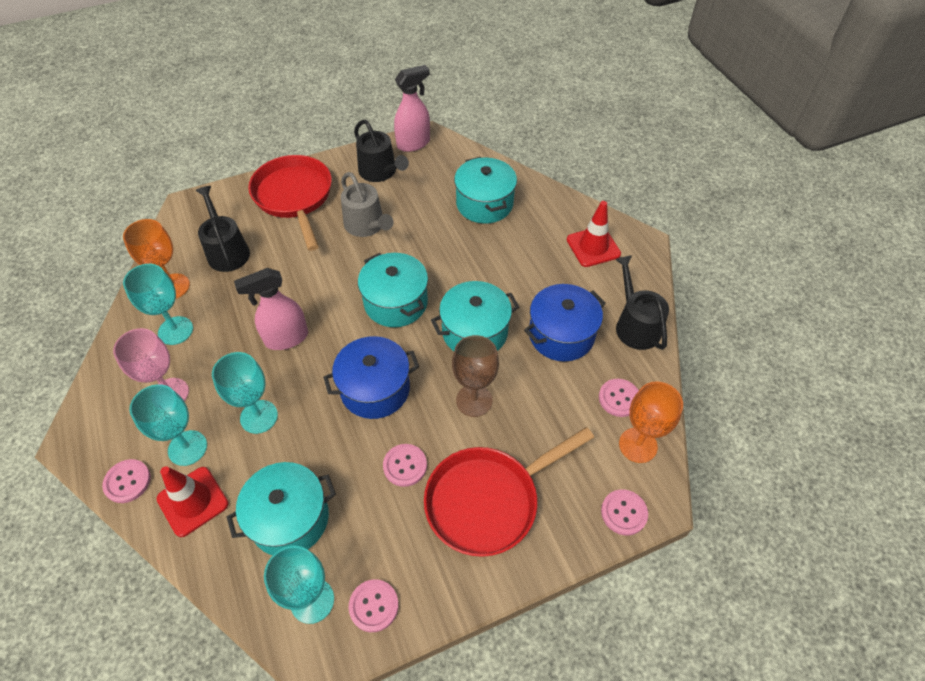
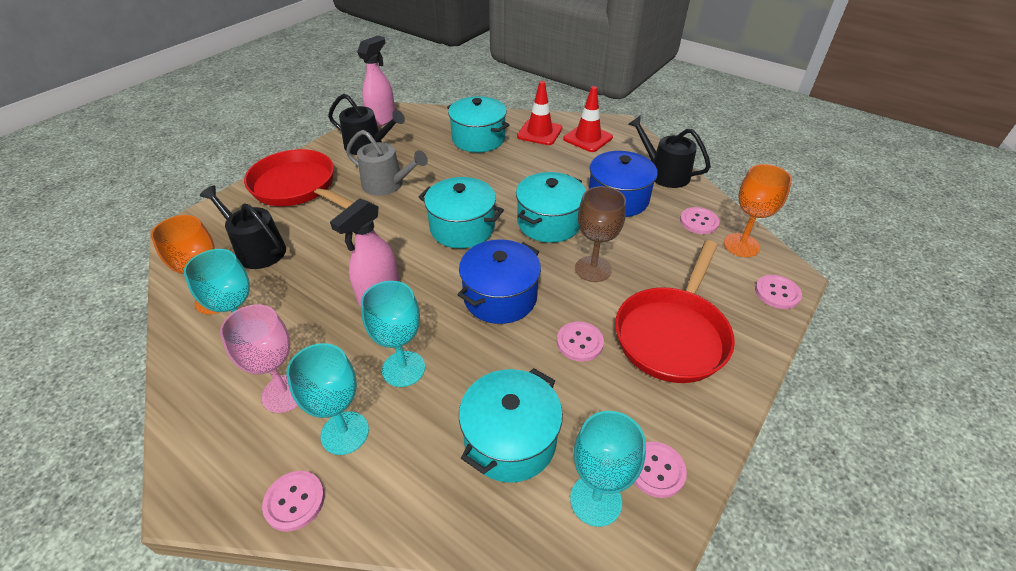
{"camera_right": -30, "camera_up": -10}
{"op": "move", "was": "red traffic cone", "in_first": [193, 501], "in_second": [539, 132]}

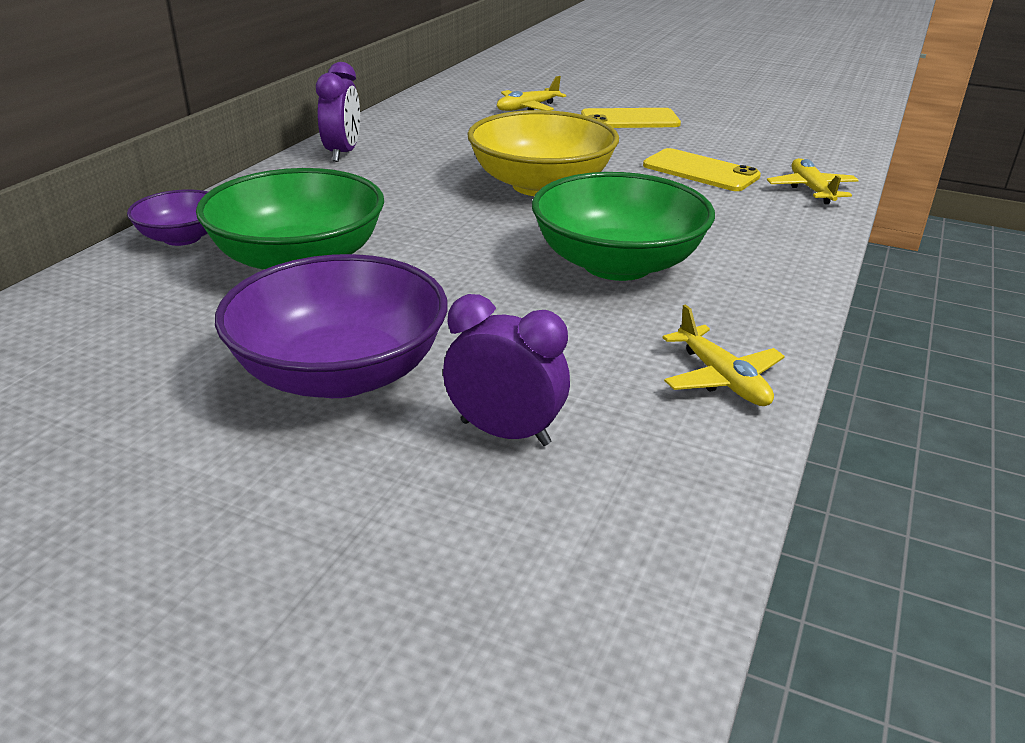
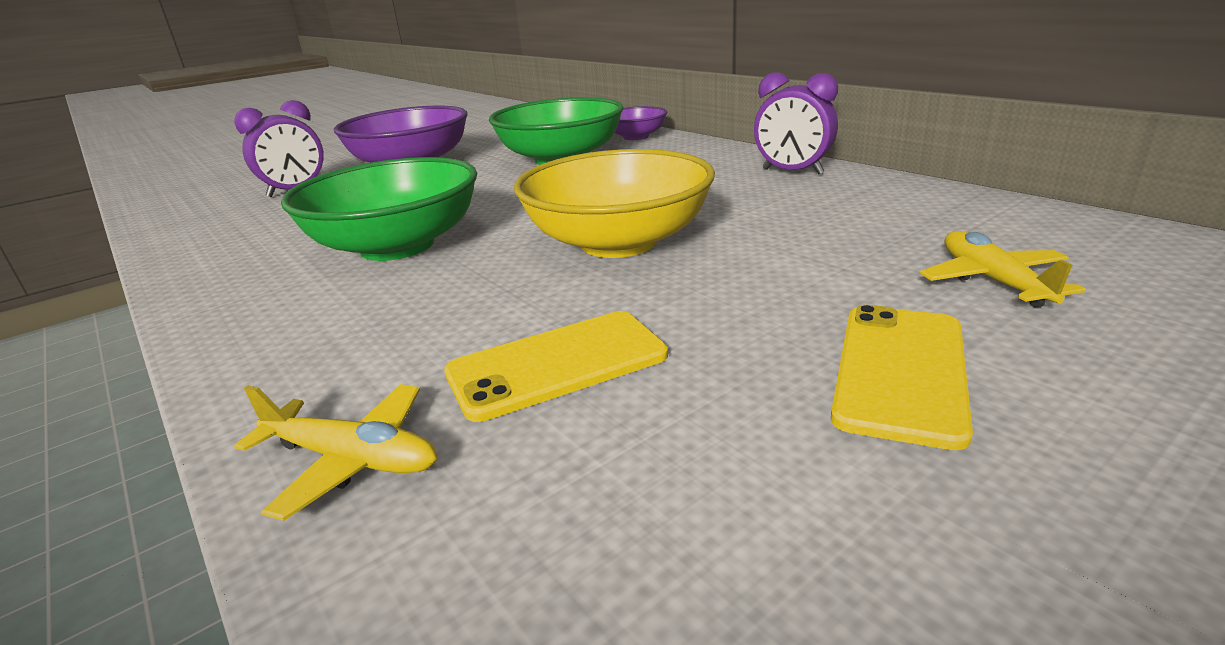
{"camera_right": 120, "camera_up": -5}
{"op": "delete", "was": "bright yellow toy plane", "in_first": [722, 379]}

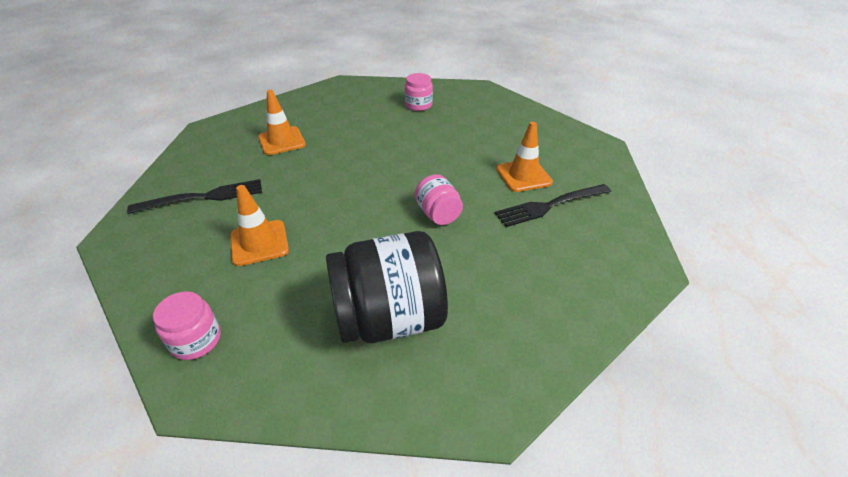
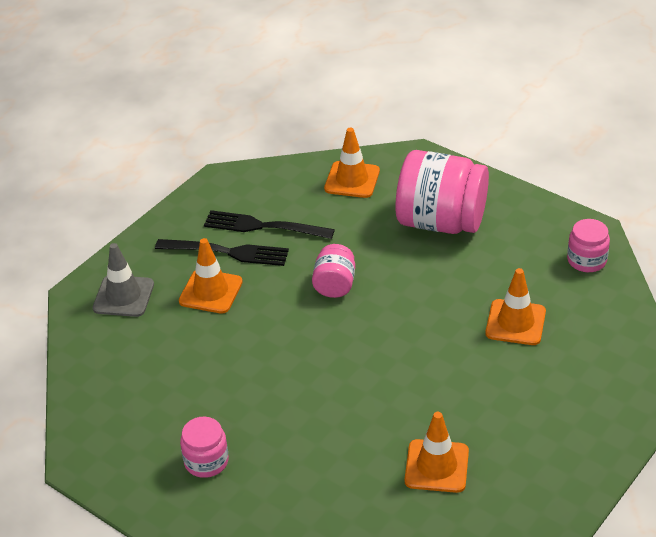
{"camera_right": -145, "camera_up": 0}
{"op": "insert", "now": "grey traffic cone", "in_second": [123, 296]}
{"op": "move", "was": "jet-black dinner fork", "in_first": [203, 197], "in_second": [263, 226]}
{"op": "insert", "now": "orange-coloured traffic cone", "in_second": [352, 180]}
{"op": "recolor", "was": "jet-black jar", "now": "rose-pink jar", "in_first": [389, 318], "in_second": [441, 222]}

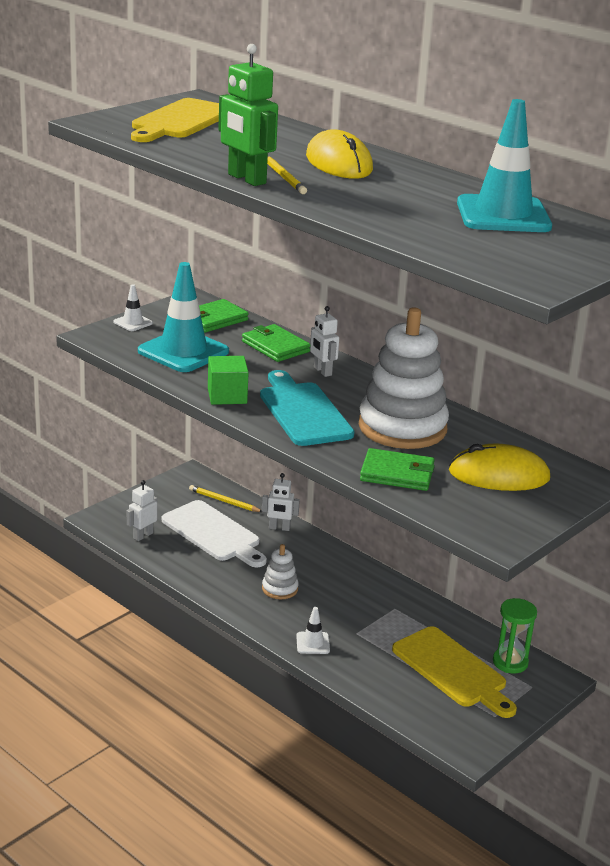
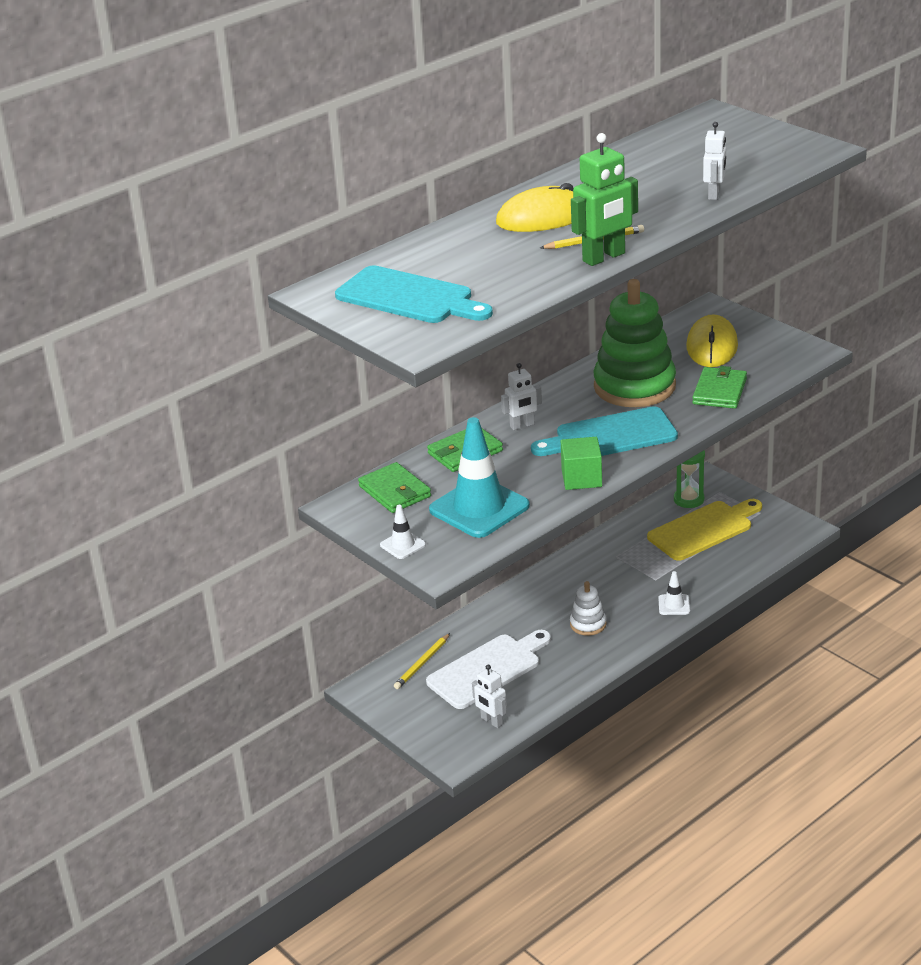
{"camera_right": -80, "camera_up": 5}
{"op": "recolor", "was": "bright yellow bread board", "now": "turquoise bread board", "in_first": [180, 121], "in_second": [409, 297]}
{"op": "recolor", "was": "pure white stacking toy", "now": "emerald stacking toy", "in_first": [402, 427], "in_second": [634, 386]}
{"op": "move", "was": "pure white robot figure", "in_first": [279, 528], "in_second": [714, 194]}
{"op": "delete", "was": "turquoise traffic cone", "in_first": [503, 215]}

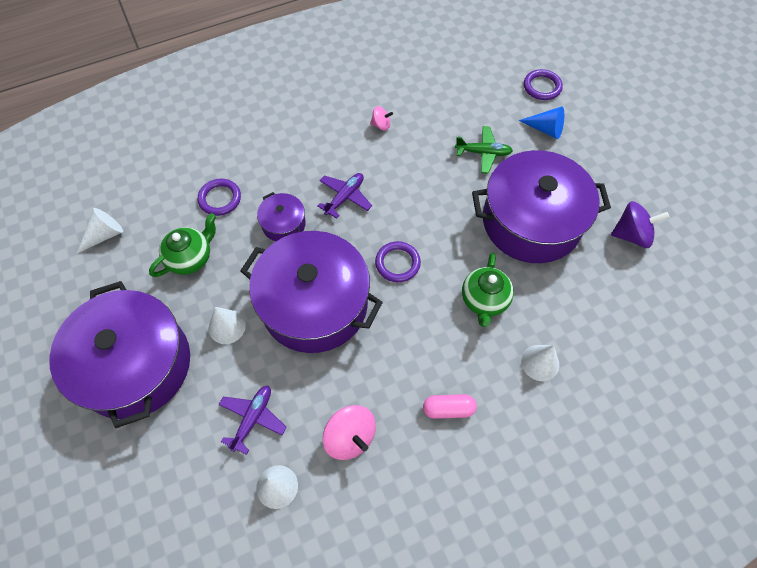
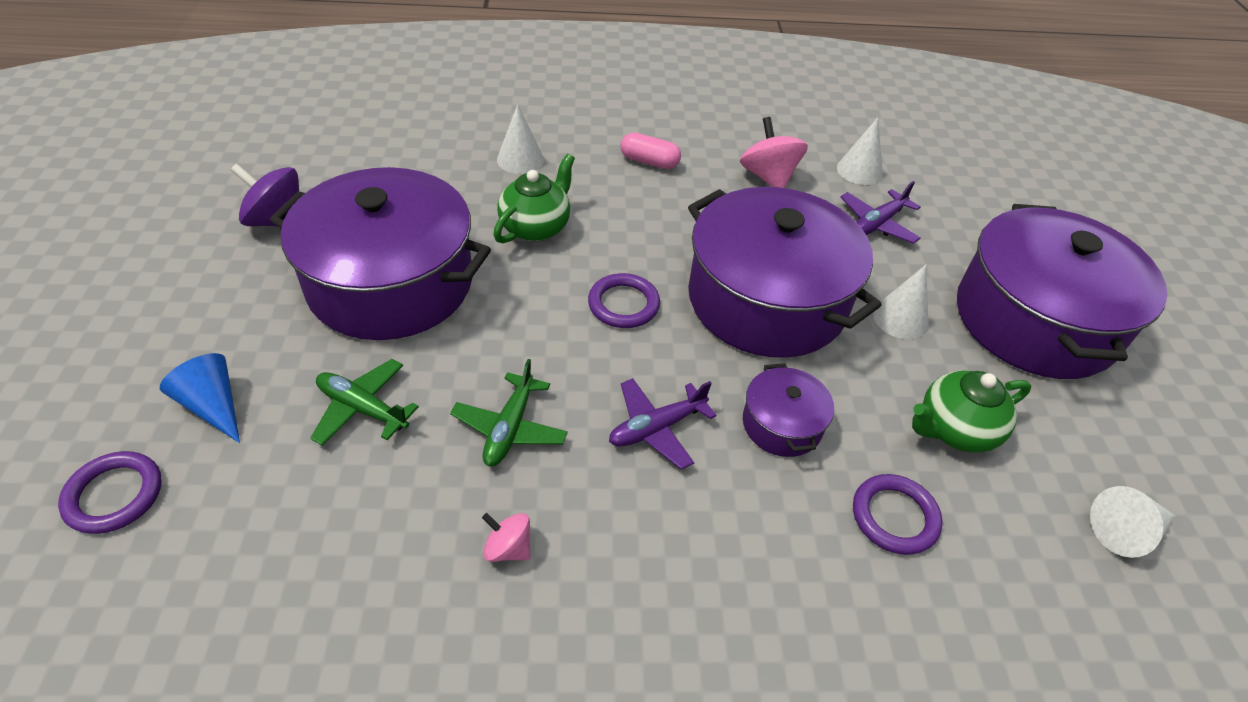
{"camera_right": -160, "camera_up": -15}
{"op": "insert", "now": "emerald toy plane", "in_second": [510, 428]}

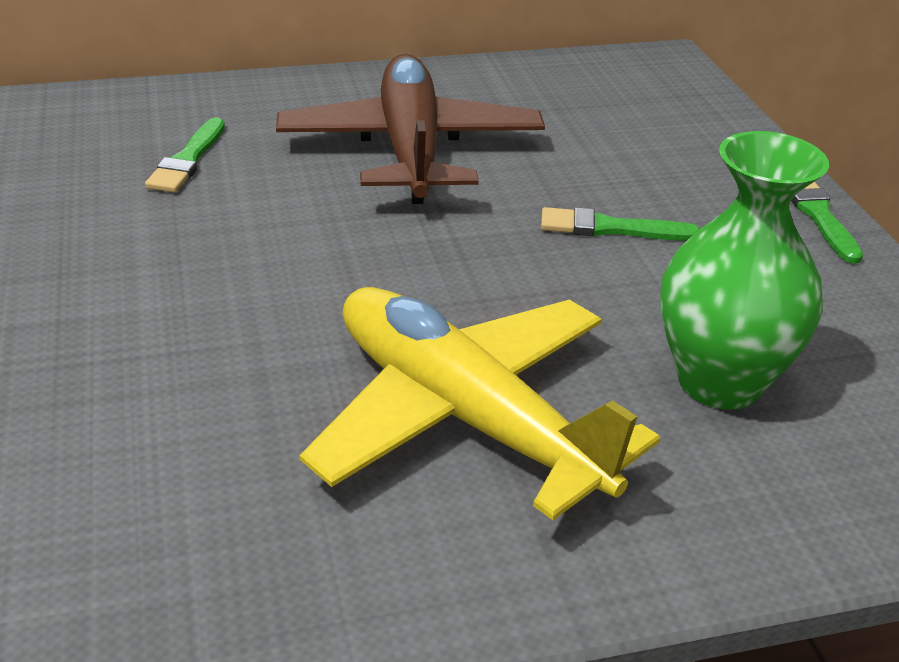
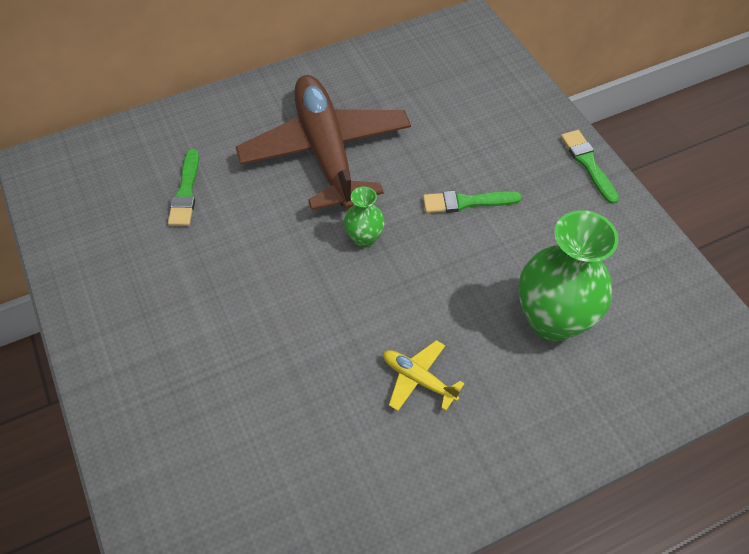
{"camera_right": -10, "camera_up": 20}
{"op": "insert", "now": "emerald flower vase", "in_second": [364, 238]}
{"op": "resize", "was": "bright yellow toy plane", "in_first": [466, 417], "in_second": [418, 379], "ratio": 0.41}

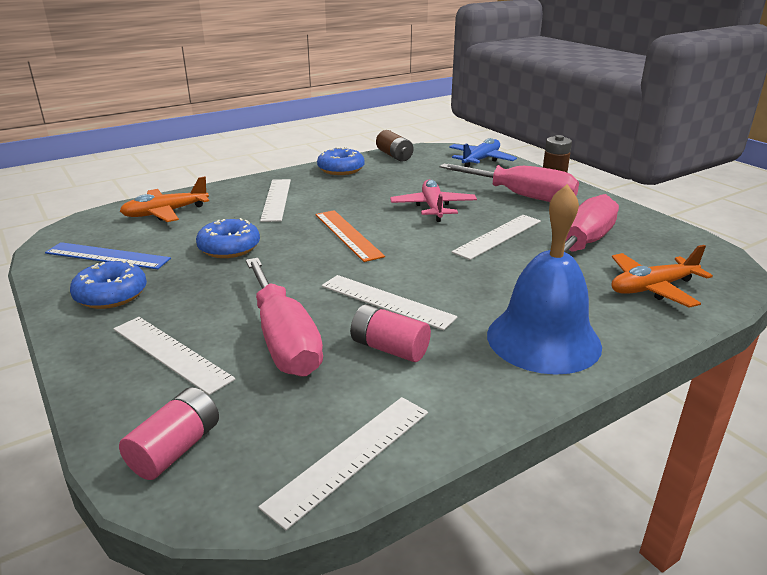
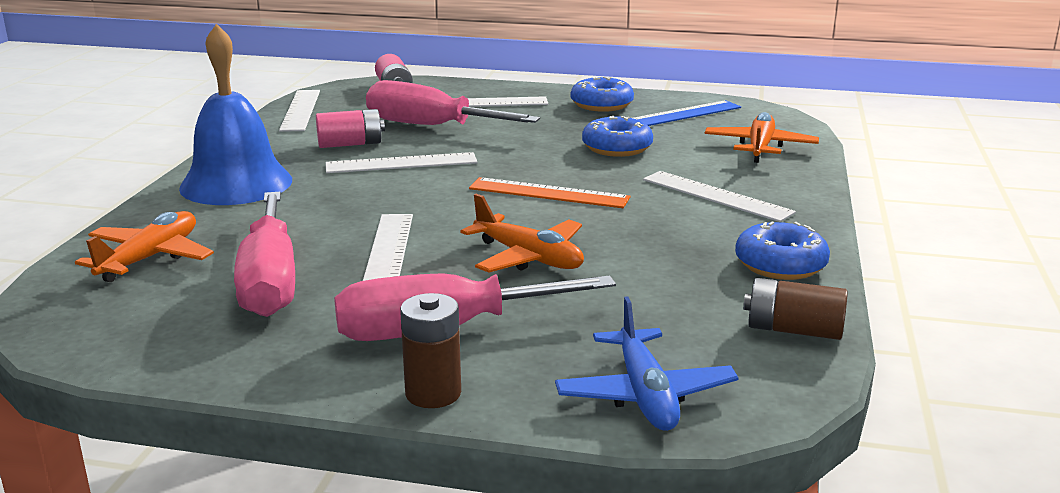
{"camera_right": 135, "camera_up": -5}
{"op": "recolor", "was": "rose-pink toy plane", "now": "orange-coloured toy plane", "in_first": [433, 208], "in_second": [528, 257]}

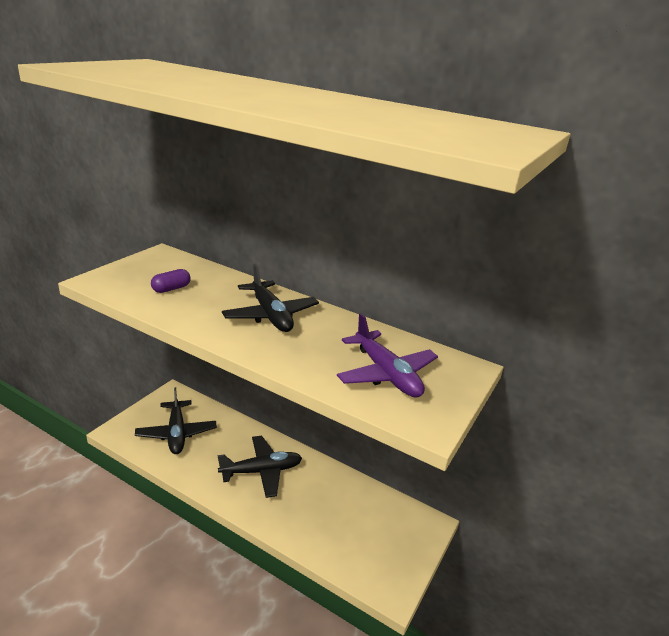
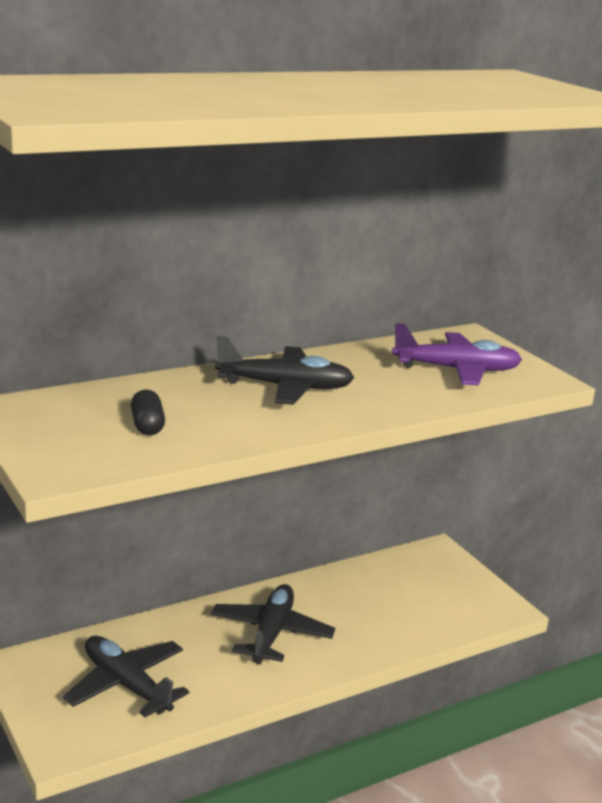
{"camera_right": -60, "camera_up": -5}
{"op": "rotate", "was": "jet-black toy plane", "in_first": [177, 433], "in_second": [126, 685], "clockwise": -150}
{"op": "recolor", "was": "royal purple pill", "now": "jet-black pill", "in_first": [171, 289], "in_second": [147, 425]}

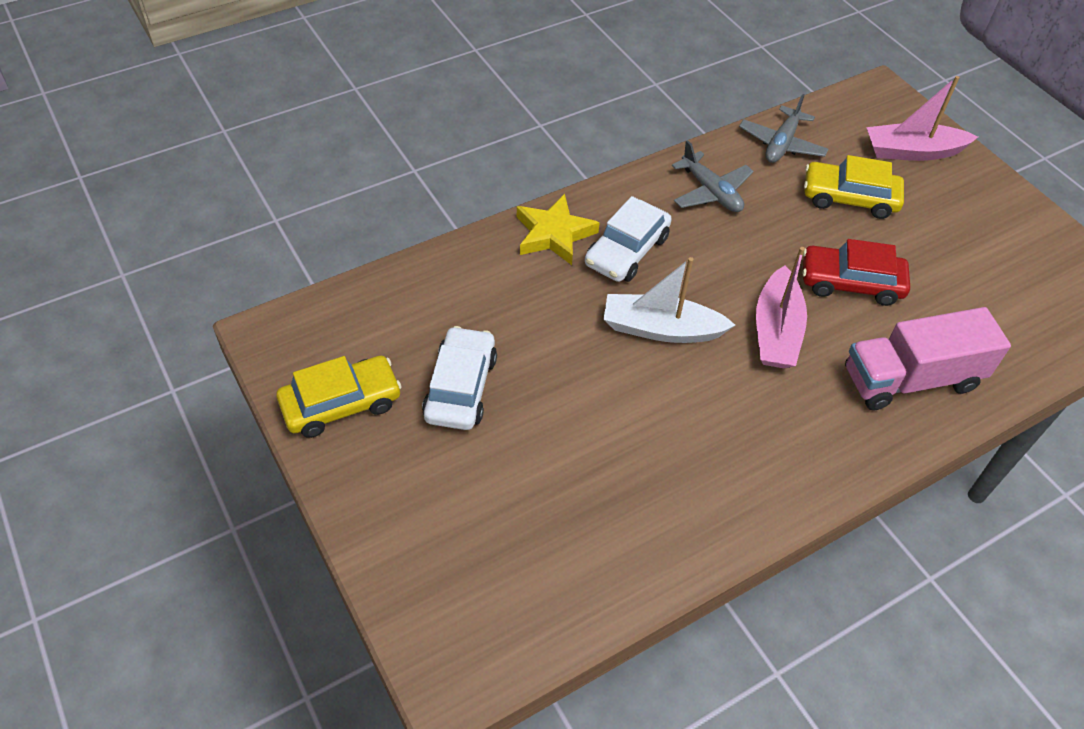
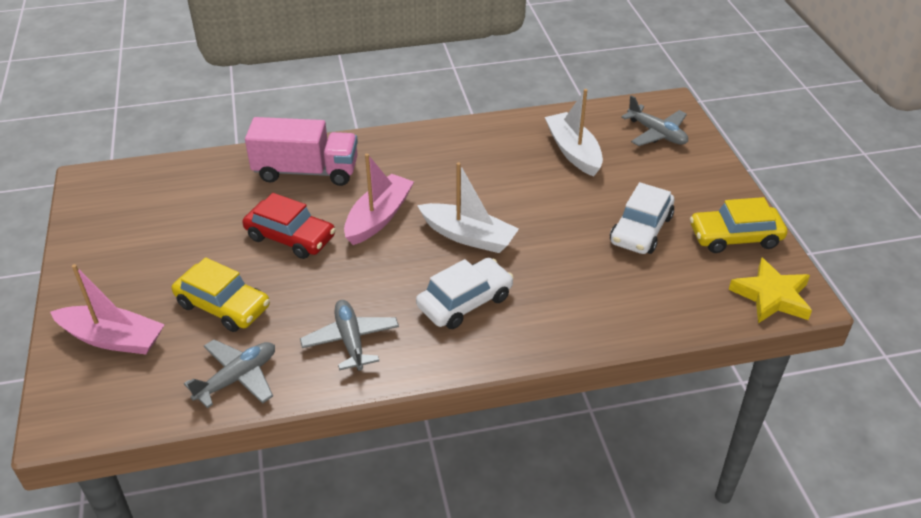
{"camera_right": -160, "camera_up": -10}
{"op": "insert", "now": "pure white toy boat", "in_second": [573, 151]}
{"op": "insert", "now": "grey toy plane", "in_second": [657, 133]}
{"op": "move", "was": "bright yellow star shape", "in_first": [554, 234], "in_second": [772, 296]}

